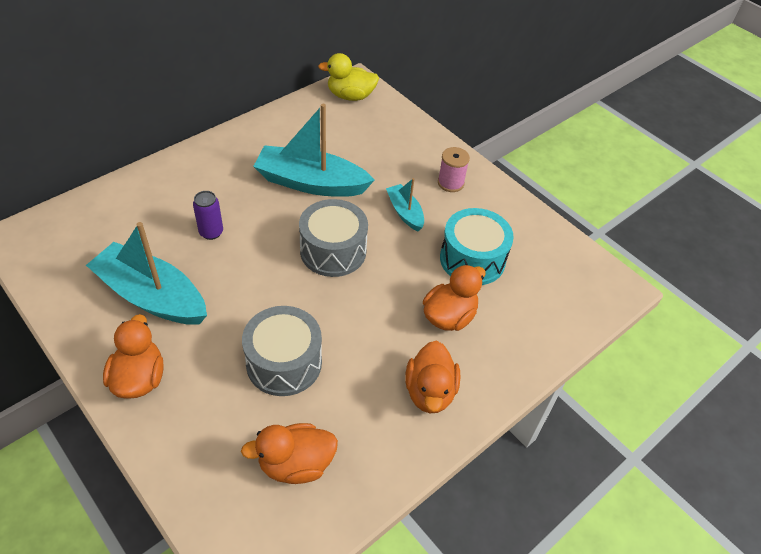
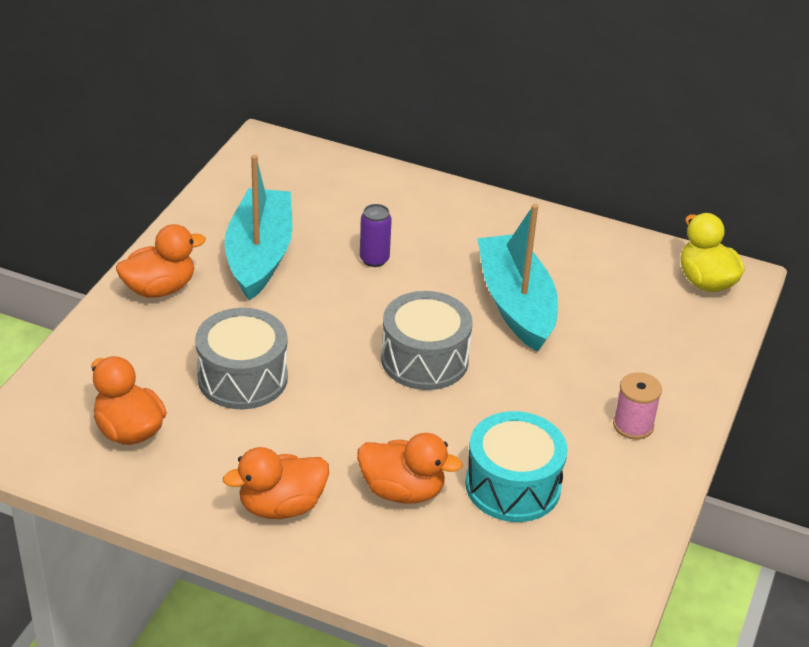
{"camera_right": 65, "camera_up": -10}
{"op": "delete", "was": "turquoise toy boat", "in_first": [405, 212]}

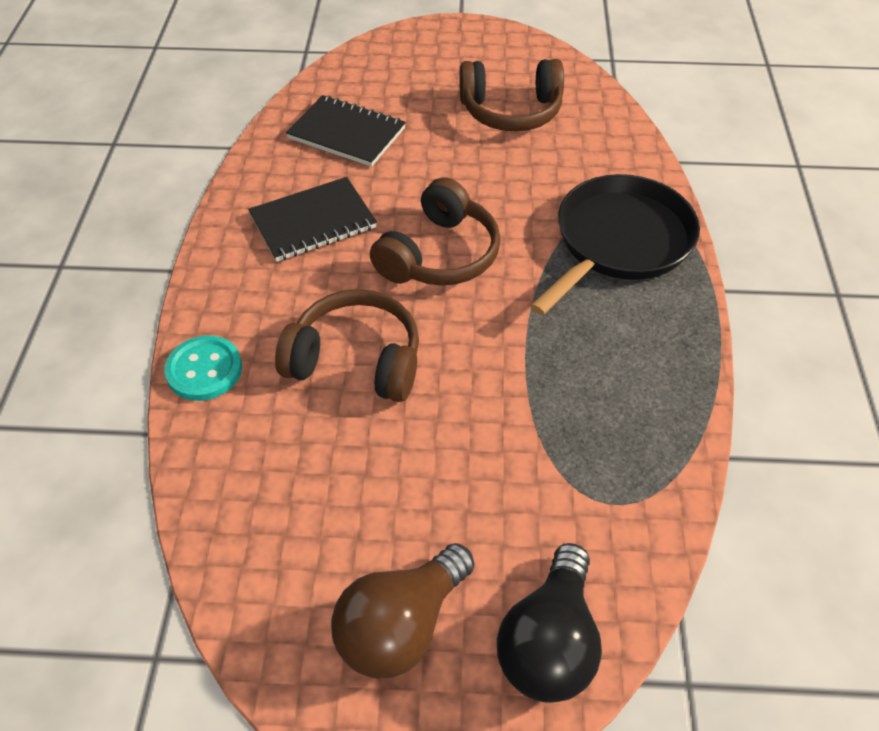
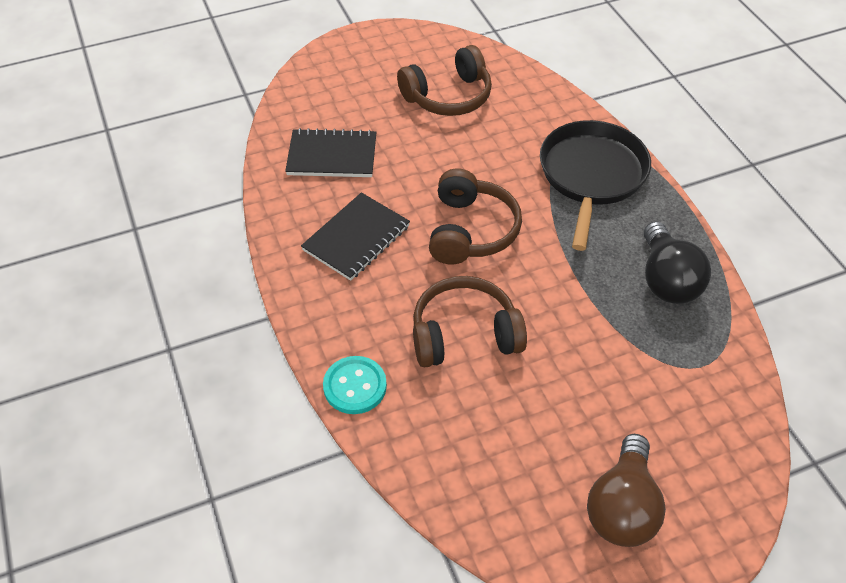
{"camera_right": -25, "camera_up": 0}
{"op": "move", "was": "jet-black lightbulb", "in_first": [549, 642], "in_second": [666, 280]}

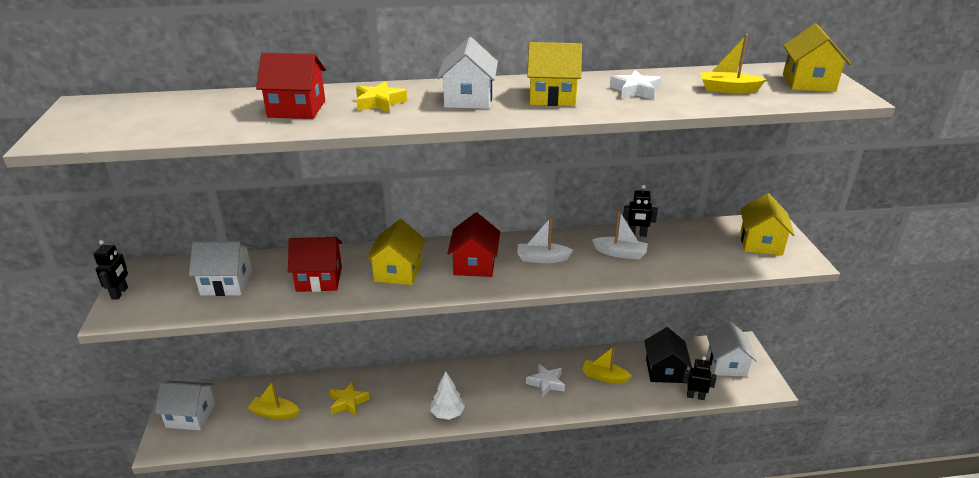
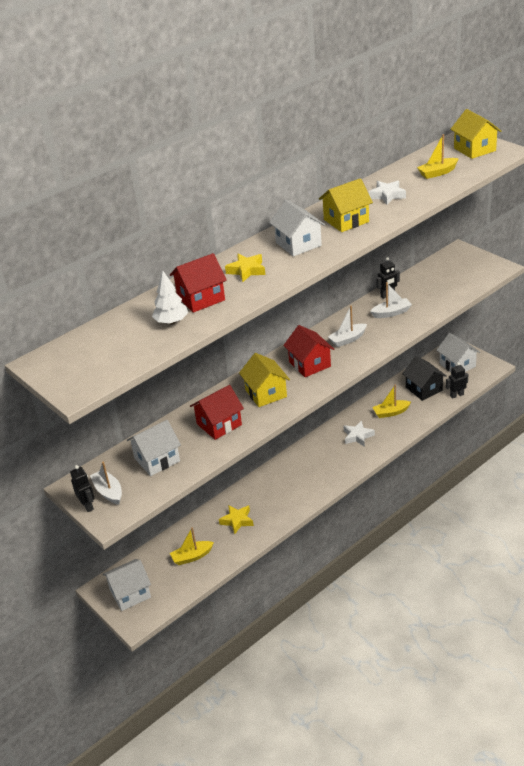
{"camera_right": -30, "camera_up": 5}
{"op": "insert", "now": "pure white toy boat", "in_second": [108, 492]}
{"op": "move", "was": "pure white tree", "in_first": [447, 413], "in_second": [171, 322]}
{"op": "delete", "was": "bright yellow house", "in_first": [761, 243]}

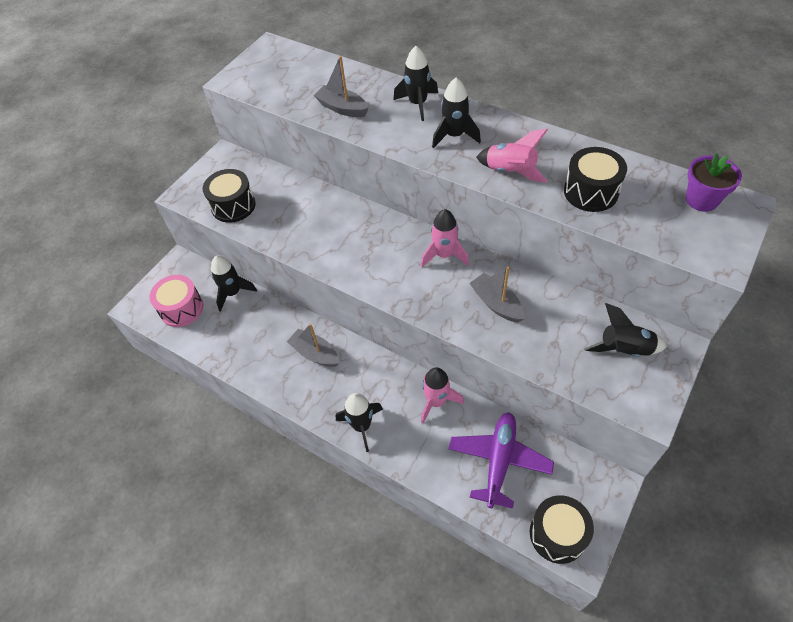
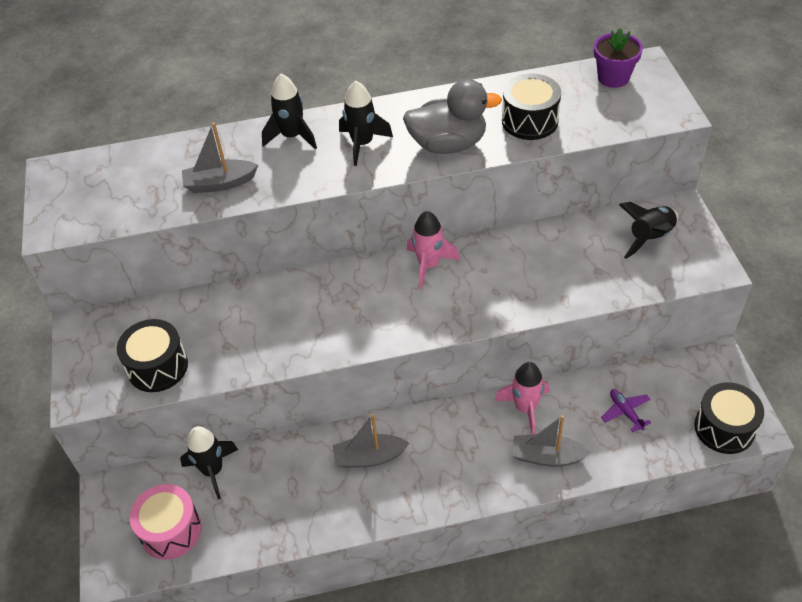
{"camera_right": -45, "camera_up": -5}
{"op": "replace", "was": "rose-pink rocket", "now": "grey rubber duck", "in_first": [510, 172], "in_second": [448, 144]}
{"op": "move", "was": "grey toy boat", "in_first": [496, 303], "in_second": [547, 456]}
{"op": "resize", "was": "royal purple toy plane", "in_first": [499, 461], "in_second": [625, 412], "ratio": 0.48}
{"op": "delete", "was": "jet-black rocket", "in_first": [362, 426]}

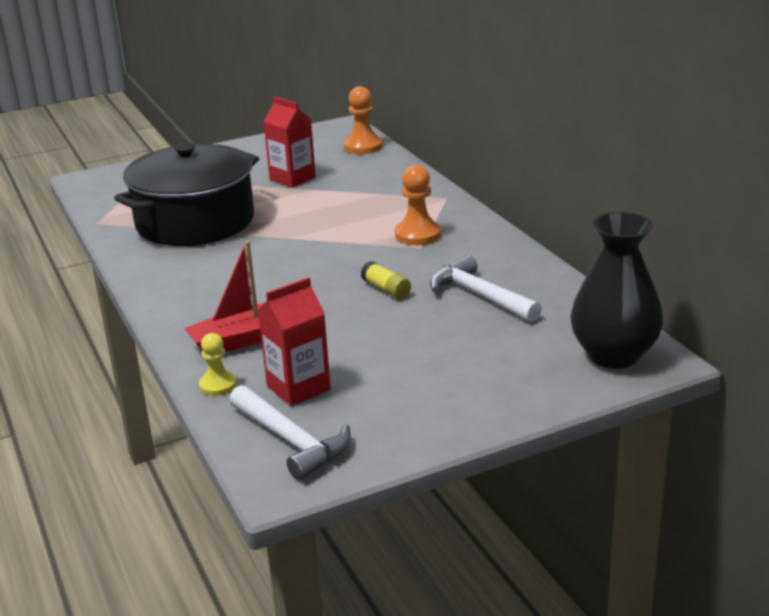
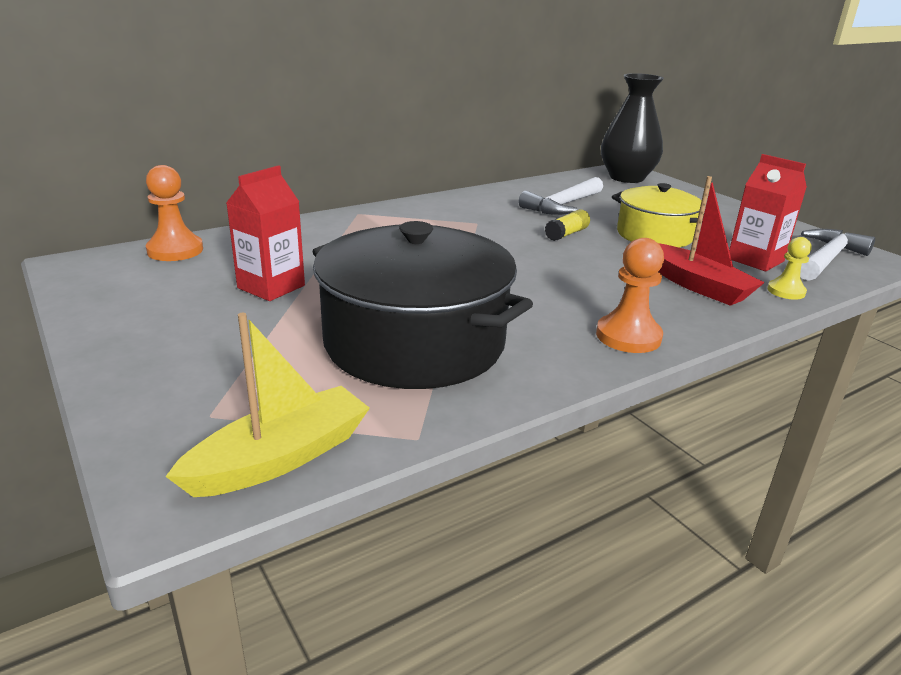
{"camera_right": -100, "camera_up": 0}
{"op": "insert", "now": "bright yellow toy boat", "in_second": [280, 458]}
{"op": "move", "was": "orange-coloured game pawn", "in_first": [417, 235], "in_second": [628, 336]}
{"op": "insert", "now": "bright yellow cooking pot", "in_second": [654, 235]}

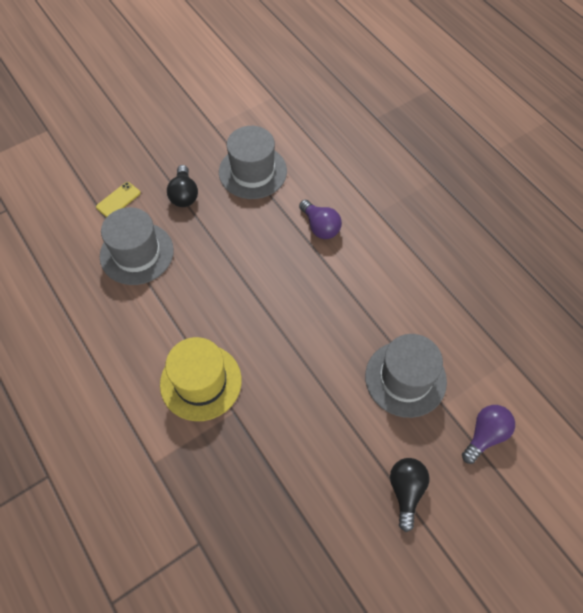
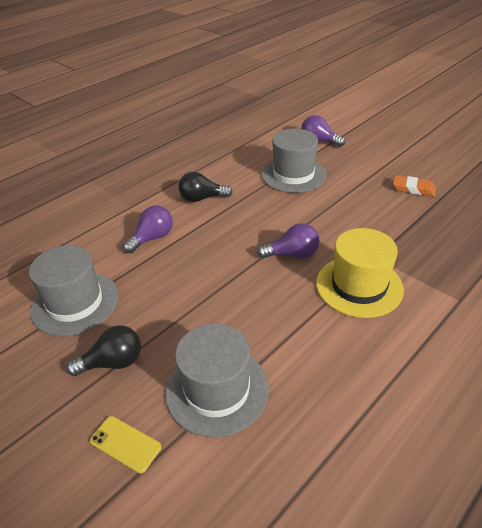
{"camera_right": -100, "camera_up": -20}
{"op": "move", "was": "jet-black lightbulb", "in_first": [406, 491], "in_second": [202, 198]}
{"op": "insert", "now": "royal purple lightbulb", "in_second": [292, 254]}
{"op": "insert", "now": "orange-coloured pencil eraser", "in_second": [413, 189]}

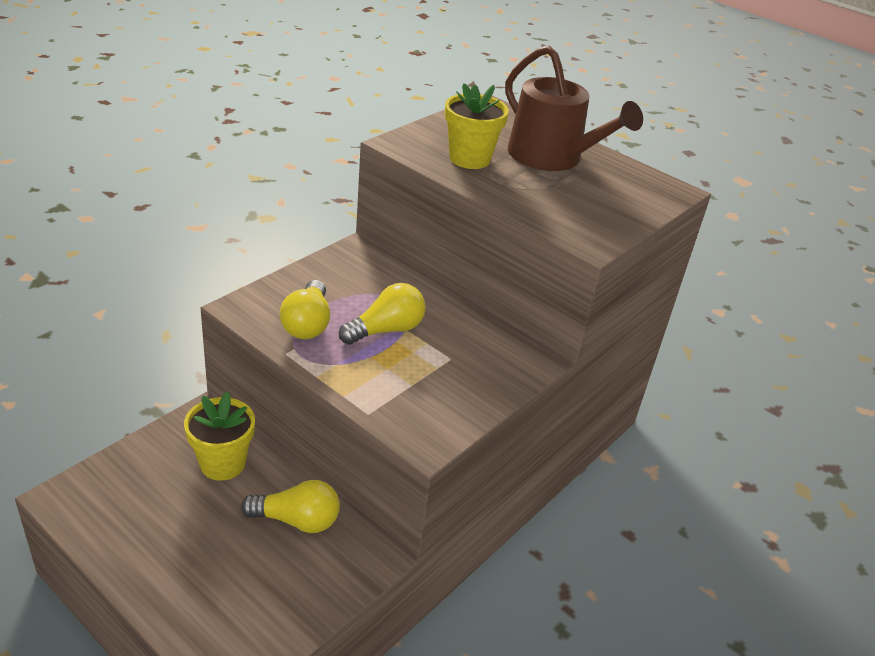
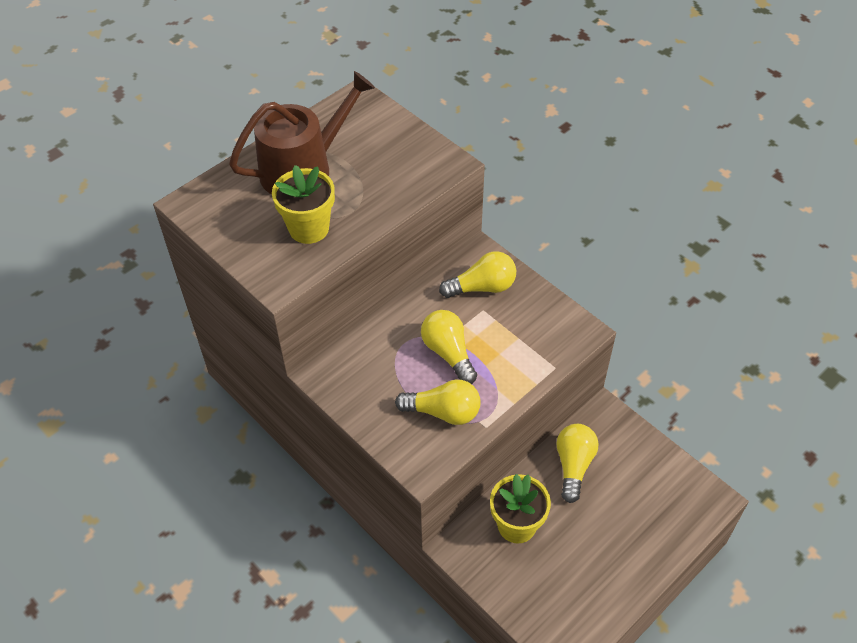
{"camera_right": -80, "camera_up": 15}
{"op": "insert", "now": "bright yellow lightbulb", "in_second": [482, 287]}

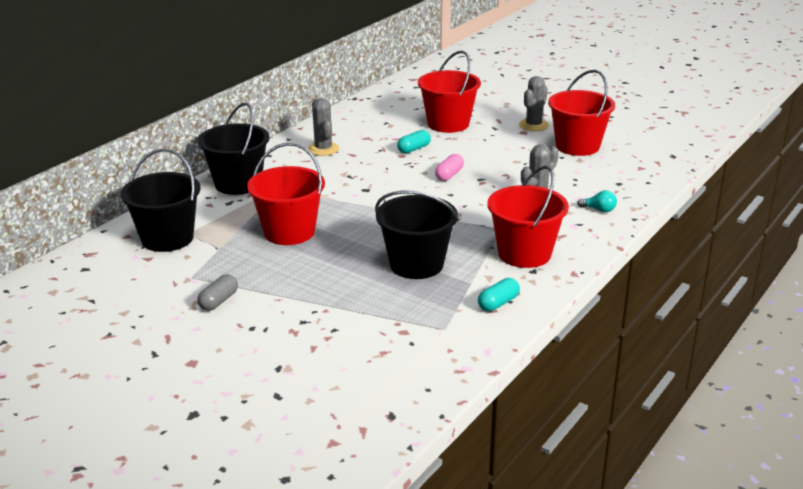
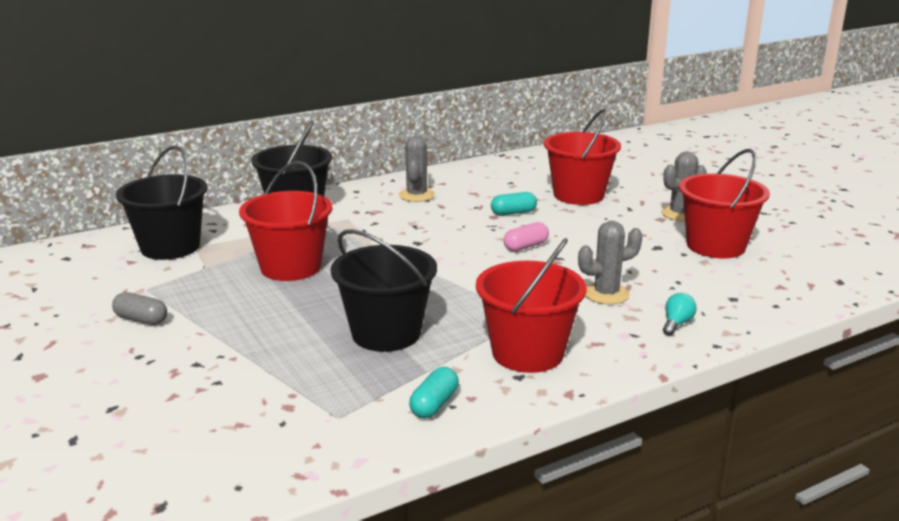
{"camera_right": 25, "camera_up": -5}
{"op": "rotate", "was": "grey pill", "in_first": [219, 301], "in_second": [141, 319], "clockwise": 60}
{"op": "rotate", "was": "turquoise pill", "in_first": [498, 303], "in_second": [434, 404], "clockwise": -45}
{"op": "rotate", "was": "turquoise lightbulb", "in_first": [599, 210], "in_second": [676, 324], "clockwise": -105}

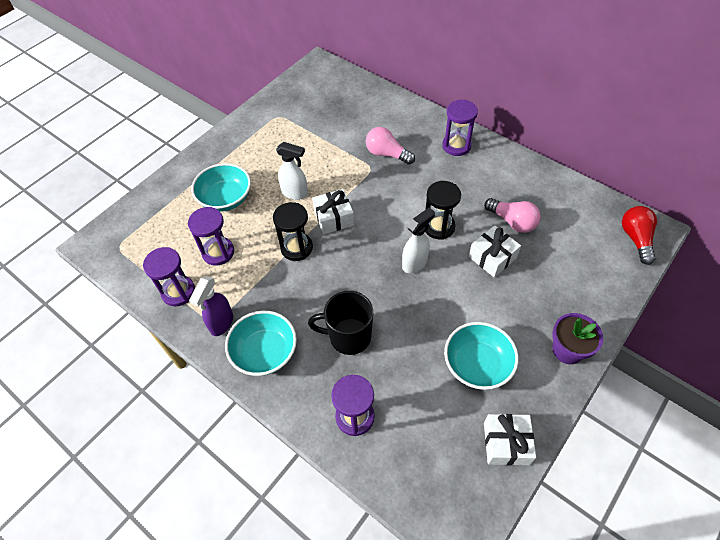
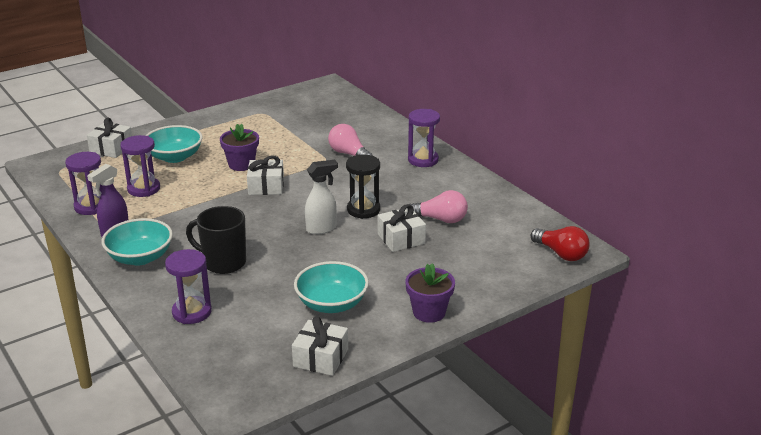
{"camera_right": 15, "camera_up": -25}
{"op": "insert", "now": "pure white wrapped gift", "in_second": [111, 148]}
{"op": "replace", "was": "pure white sprayer", "now": "royal purple plant pot", "in_first": [295, 193], "in_second": [241, 164]}
{"op": "rotate", "was": "rose-pink lightbulb", "in_first": [512, 221], "in_second": [440, 219], "clockwise": -45}
{"op": "rotate", "was": "red lightbulb", "in_first": [636, 239], "in_second": [561, 253], "clockwise": 120}
{"op": "delete", "was": "jet-black sandglass", "in_first": [296, 248]}

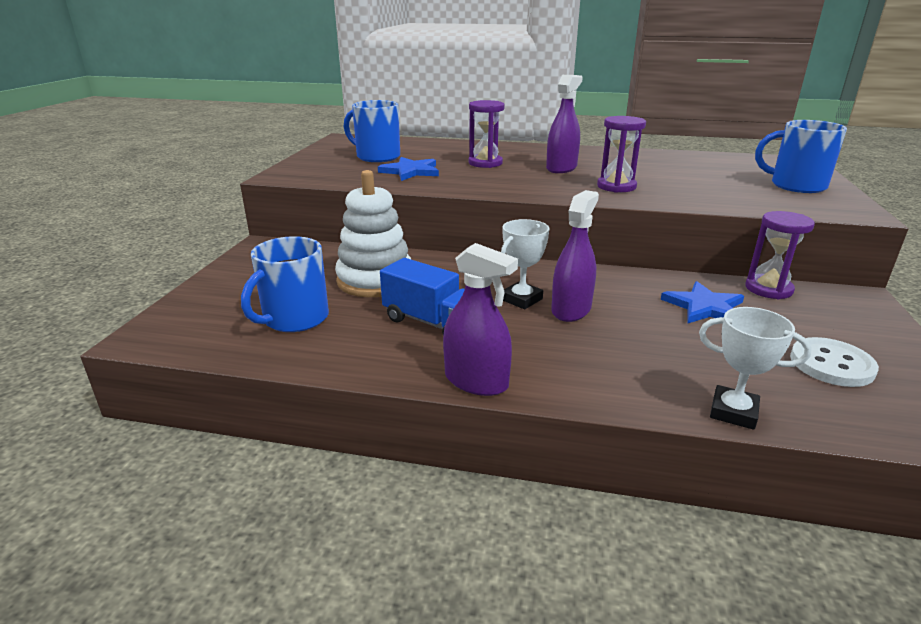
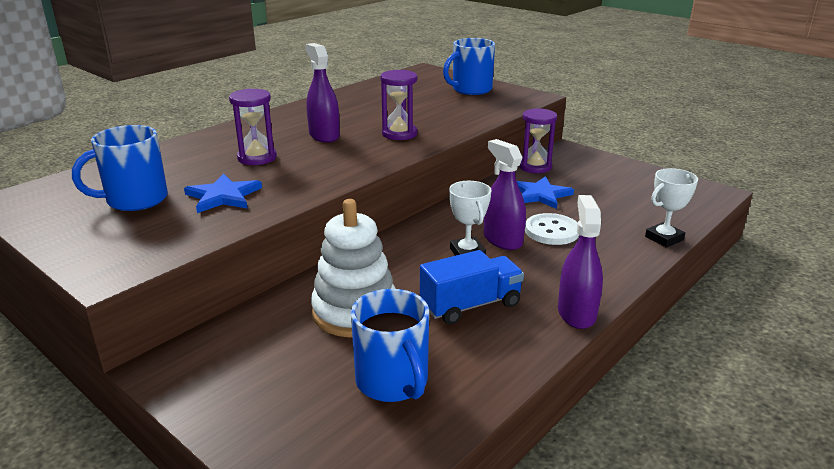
{"camera_right": -60, "camera_up": 0}
{"op": "move", "was": "pure white button", "in_first": [831, 364], "in_second": [551, 231]}
{"op": "rotate", "was": "royal purple sprayer", "in_first": [476, 381], "in_second": [576, 313], "clockwise": -60}

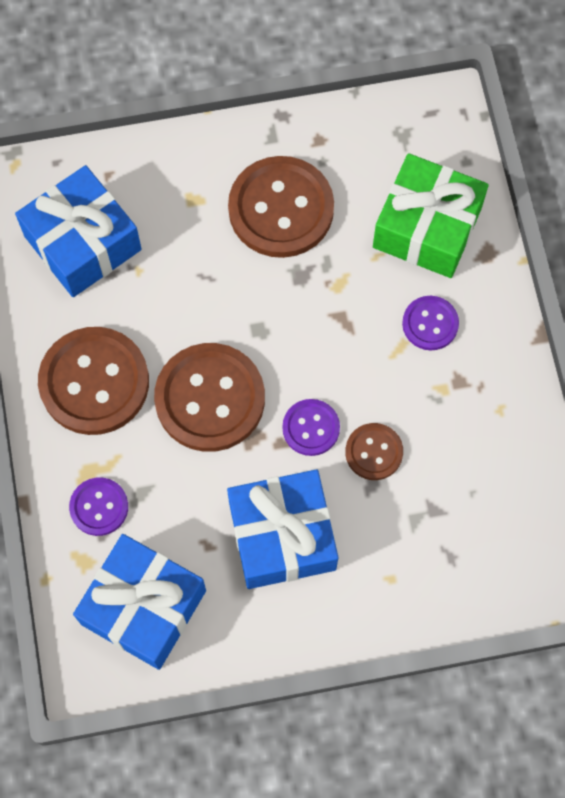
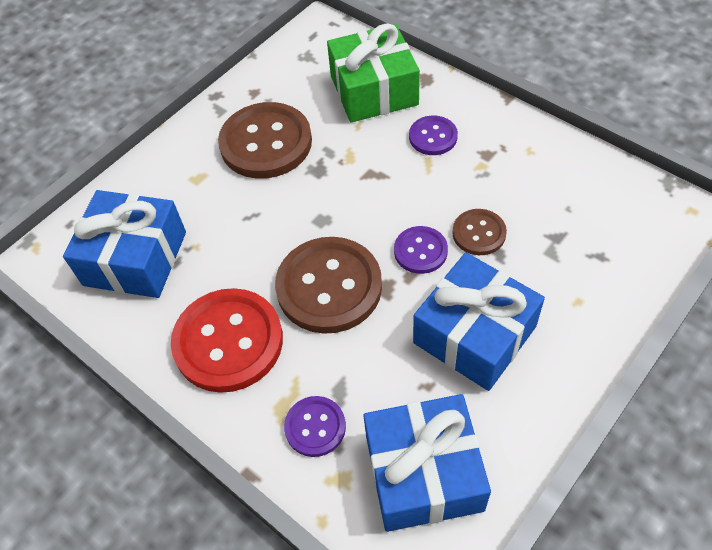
{"camera_right": -35, "camera_up": -15}
{"op": "recolor", "was": "brown button", "now": "red button", "in_first": [94, 382], "in_second": [228, 341]}

